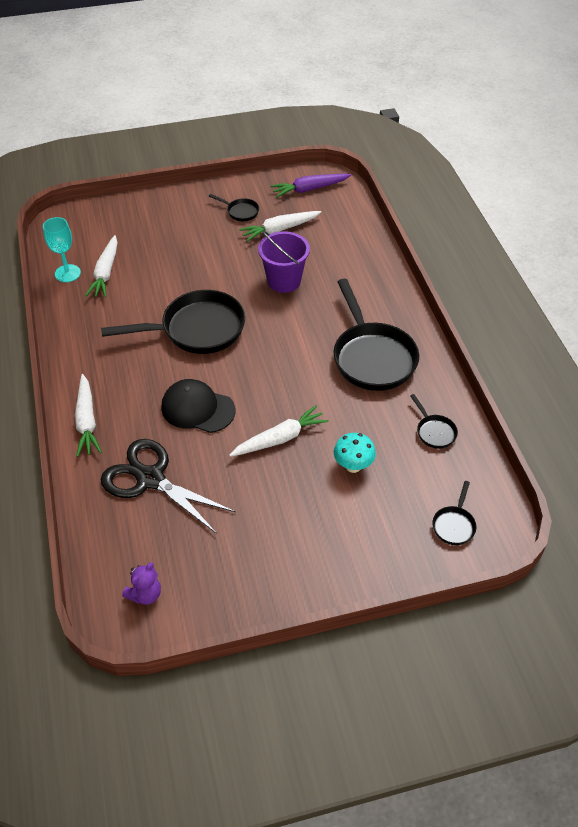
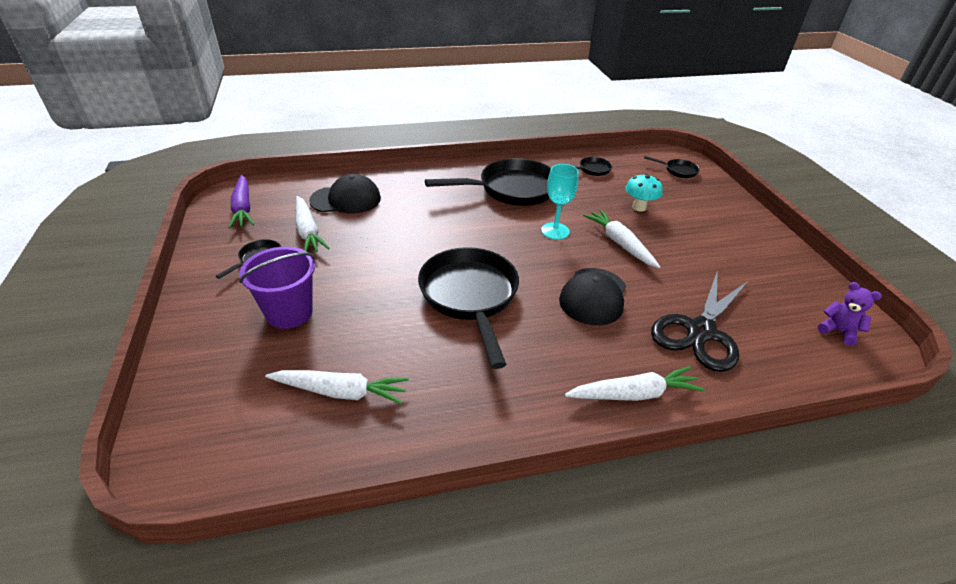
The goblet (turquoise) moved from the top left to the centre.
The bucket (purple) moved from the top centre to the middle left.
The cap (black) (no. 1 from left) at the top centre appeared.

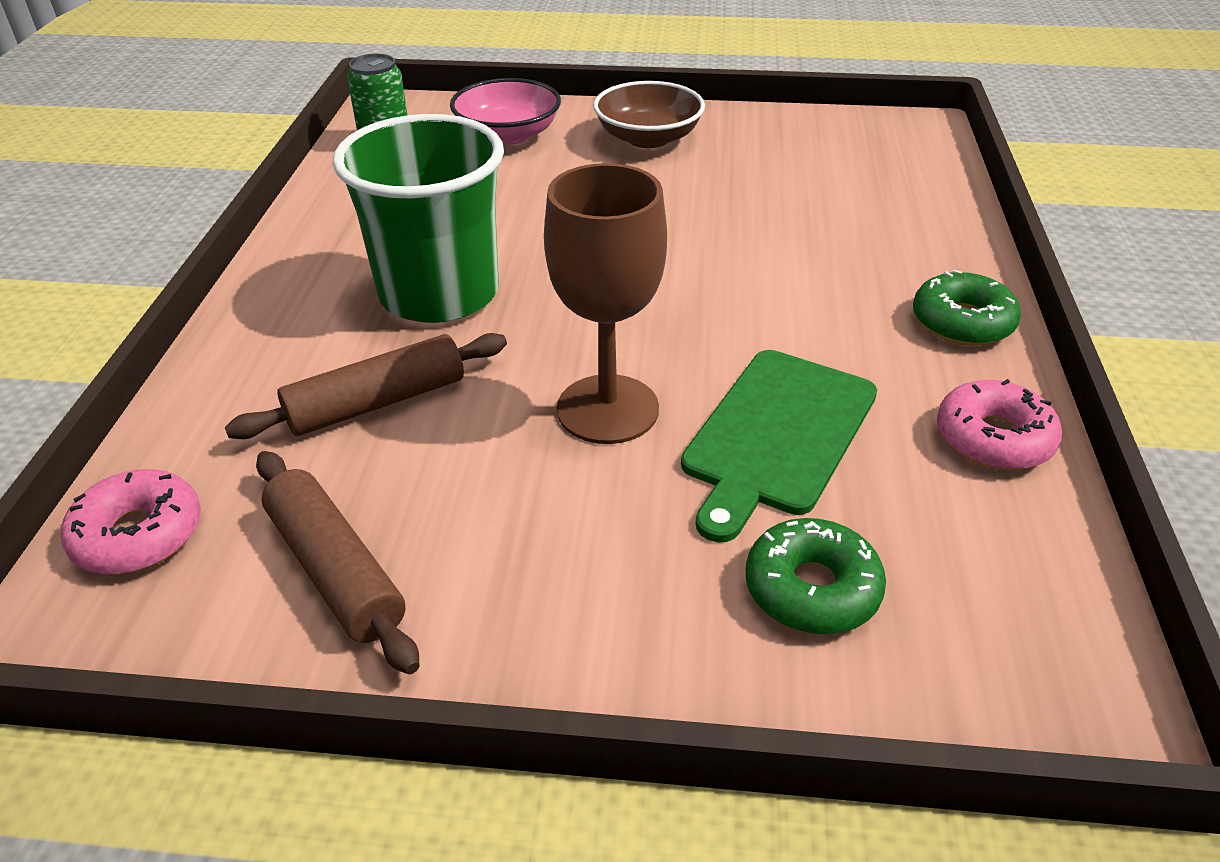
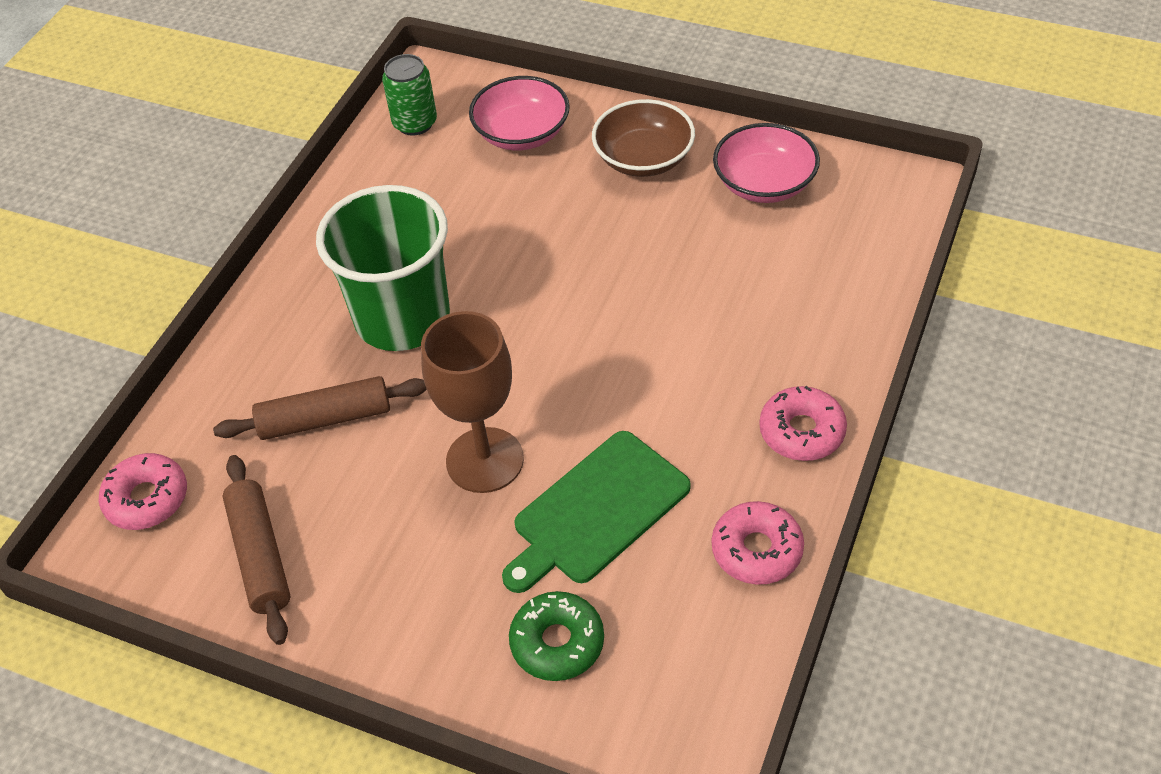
The donut (green) (no. 2 from left) at the middle right became the donut (pink) (no. 3 from left) at the middle right.
The bowl (pink) (no. 2 from left) at the top centre appeared.

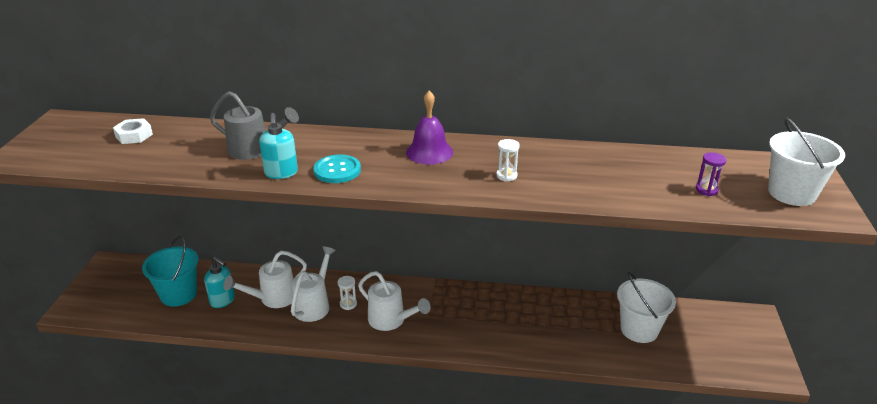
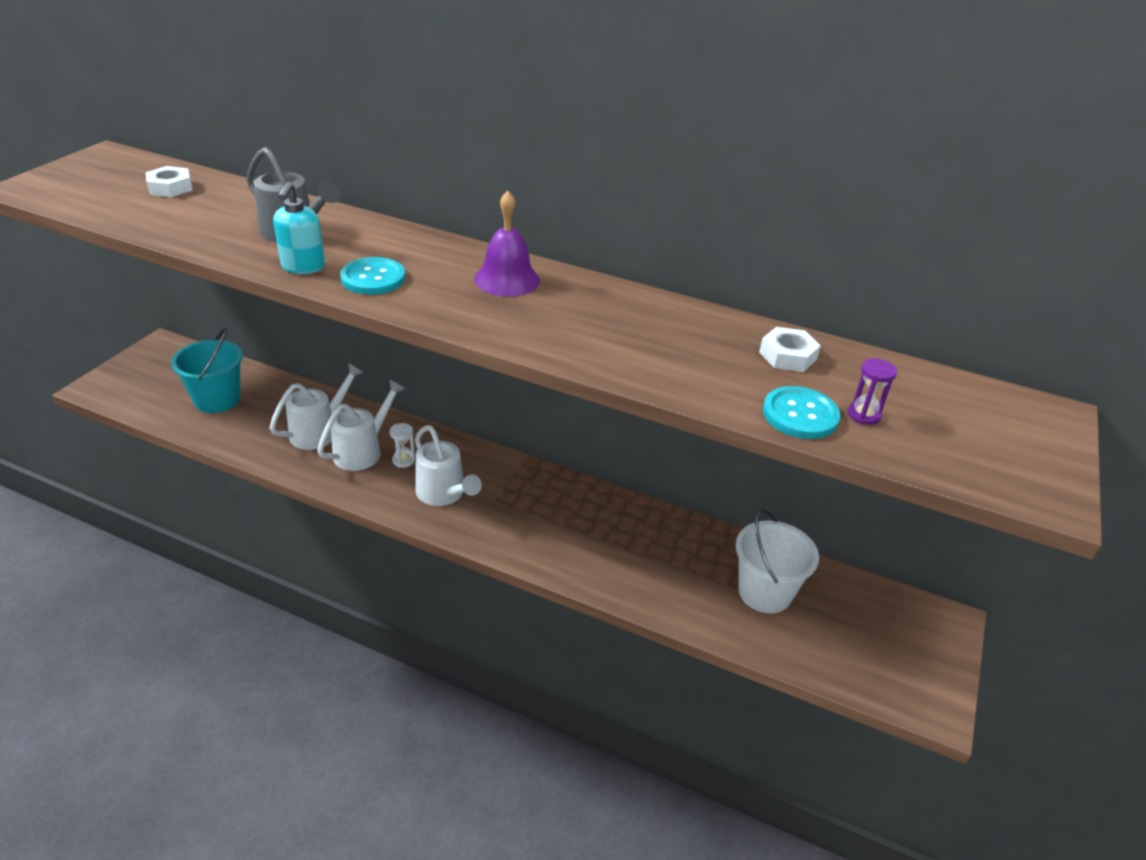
The soap dispenser (turquoise) (no. 1 from left) at the bottom left disappeared.
The watering can (white) (no. 1 from left) at the bottom left turned 150 degrees clockwise.
The hourglass (white) (no. 2 from left) at the centre disappeared.
The bucket (white) (no. 2 from left) at the middle right disappeared.
The nut (white) (no. 2 from left) at the middle right appeared.
The button (turquoise) (no. 2 from left) at the middle right appeared.

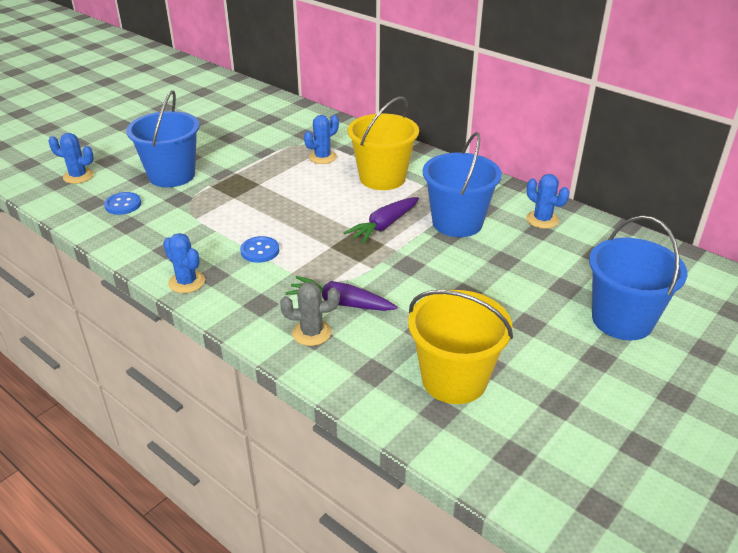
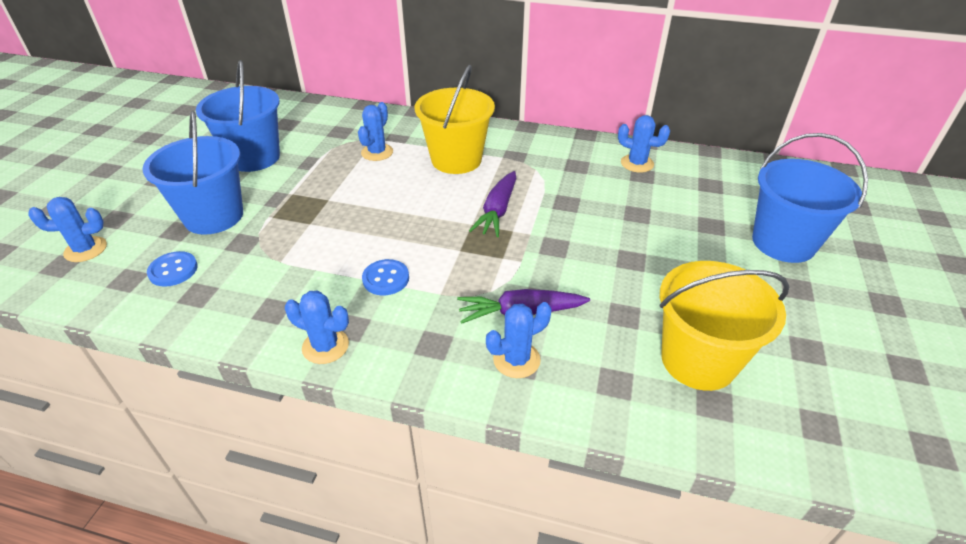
The cactus (grey) at the centre became the cactus (blue) (no. 4 from left) at the centre.
The bucket (blue) (no. 2 from left) moved from the top centre to the top left.

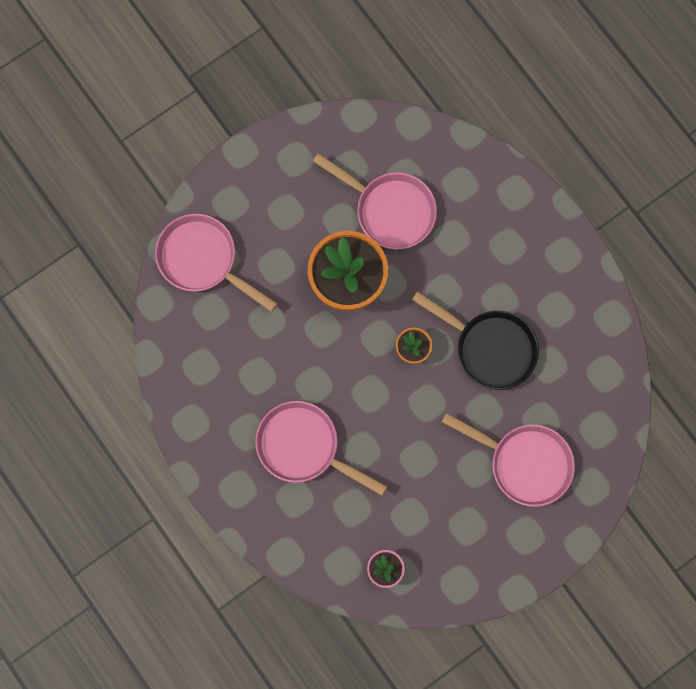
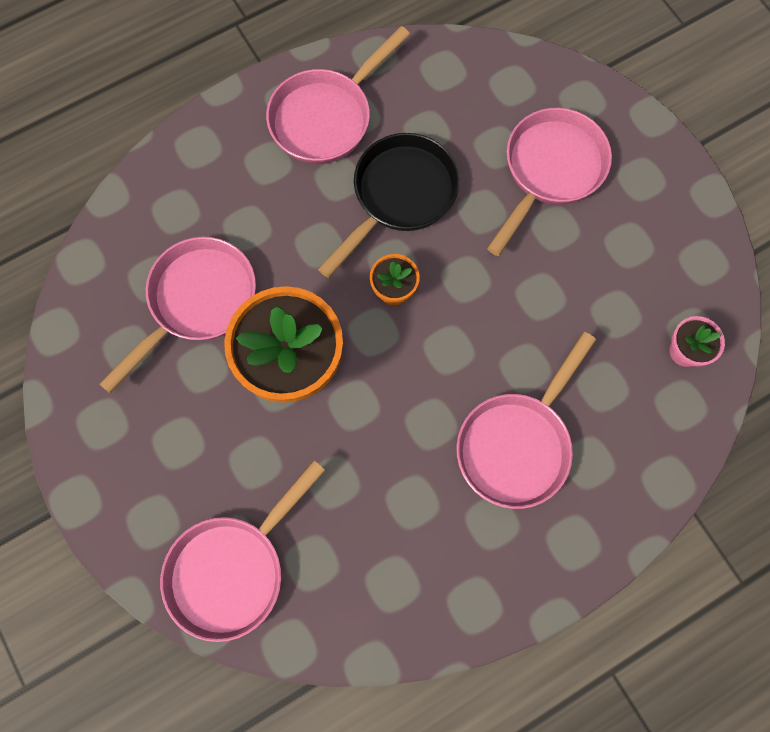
The pan (pink) (no. 3 from left) at the top centre appeared.

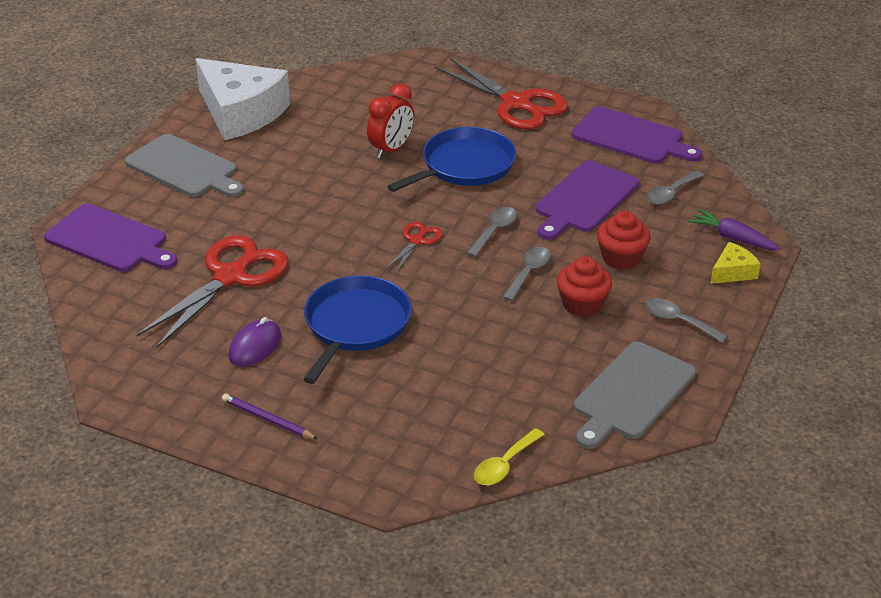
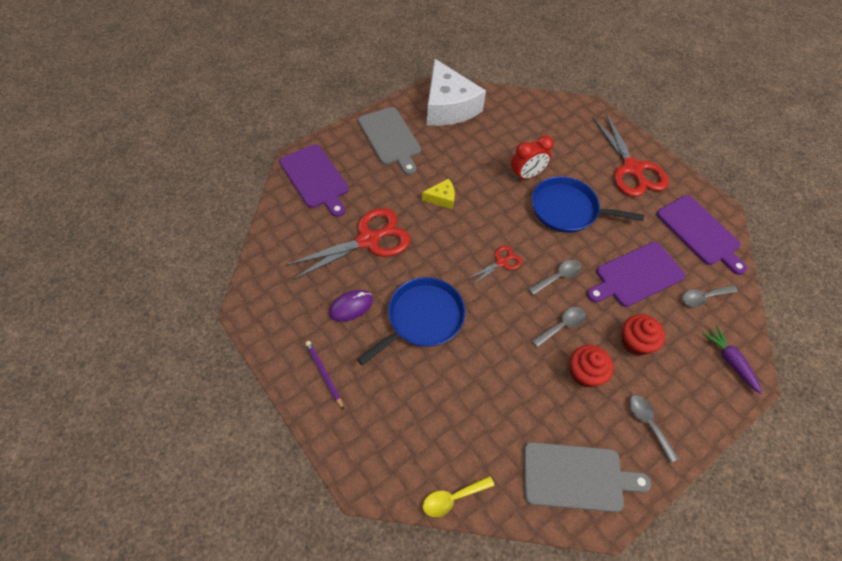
The pan (blue) (no. 2 from left) at the top centre turned 150 degrees counterclockwise.
The cutting board (grey) (no. 2 from left) at the middle right turned 150 degrees counterclockwise.
The cheese (yellow) moved from the middle right to the centre.

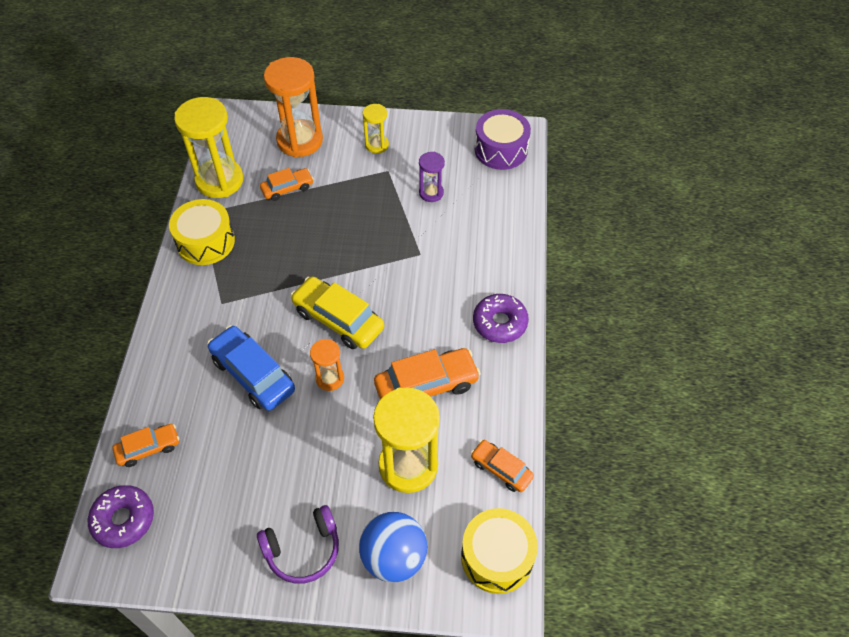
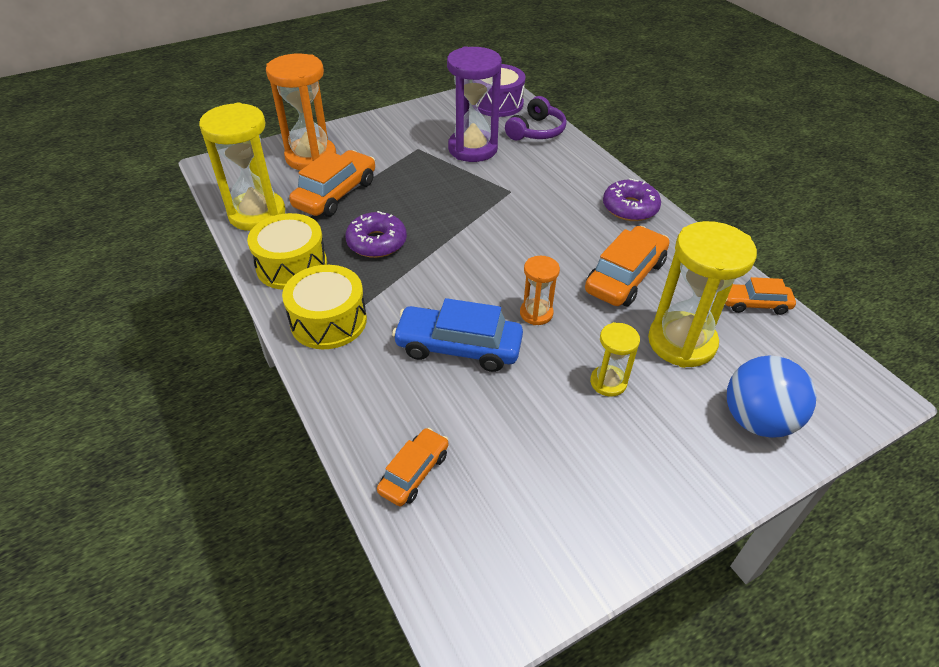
The donut (purple) (no. 1 from left) moved from the bottom left to the centre.
The headphones (purple) moved from the bottom centre to the top centre.
The car (orange) (no. 2 from left in the first image) at the top centre changed to 1.69 times the size.
The car (yellow) at the centre disappeared.
The hourglass (yellow) (no. 2 from left) moved from the top centre to the centre.
The hourglass (purple) at the top centre changed to 1.95 times the size.
The drum (yellow) (no. 2 from left) moved from the bottom centre to the centre.

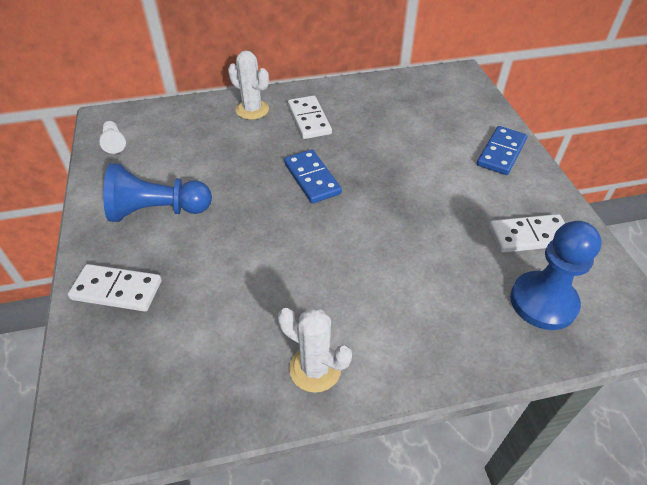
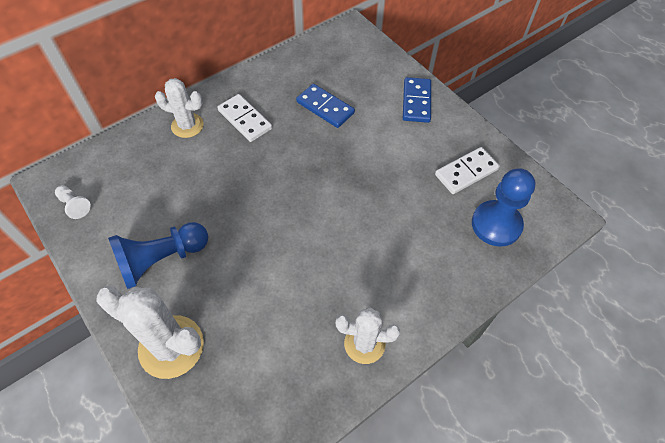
The domino (white) (no. 1 from left) at the middle left was replaced by the cactus (white) (no. 1 from left) at the bottom left.
The domino (blue) (no. 1 from left) moved from the centre to the top centre.

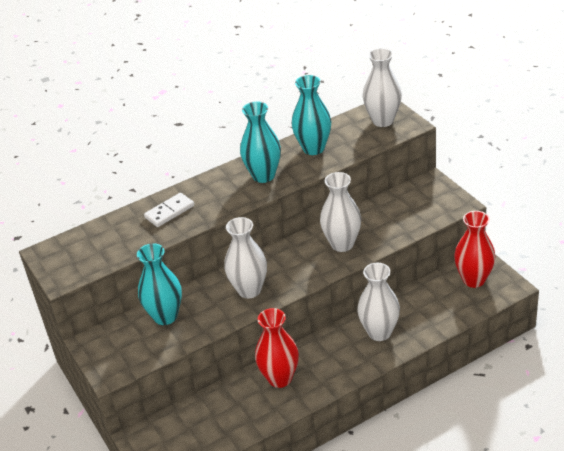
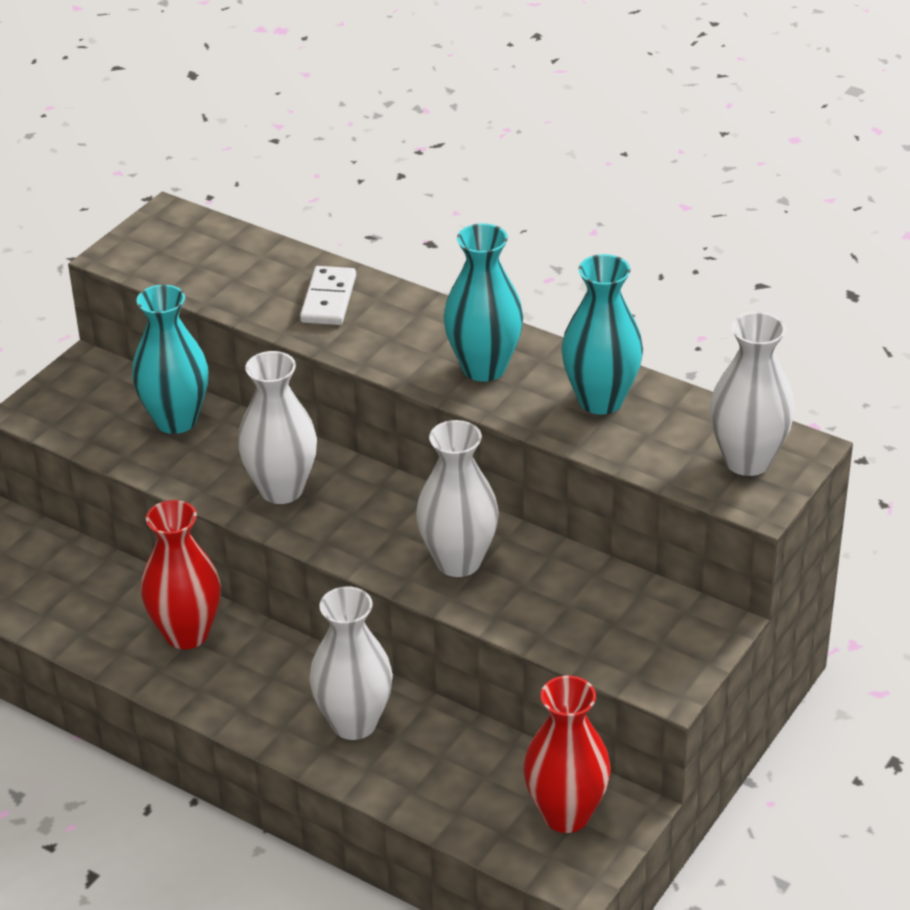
The domino (white) at the middle left turned 75 degrees clockwise.

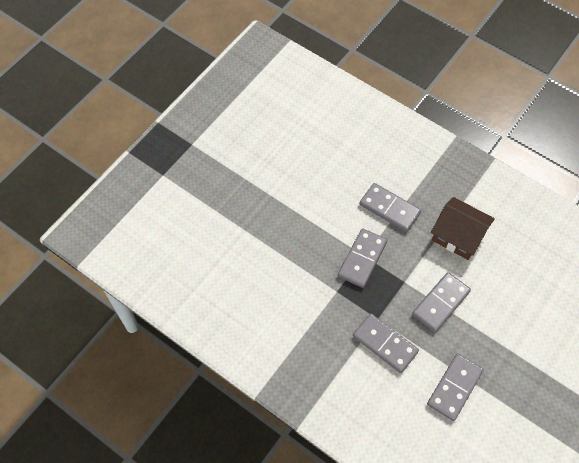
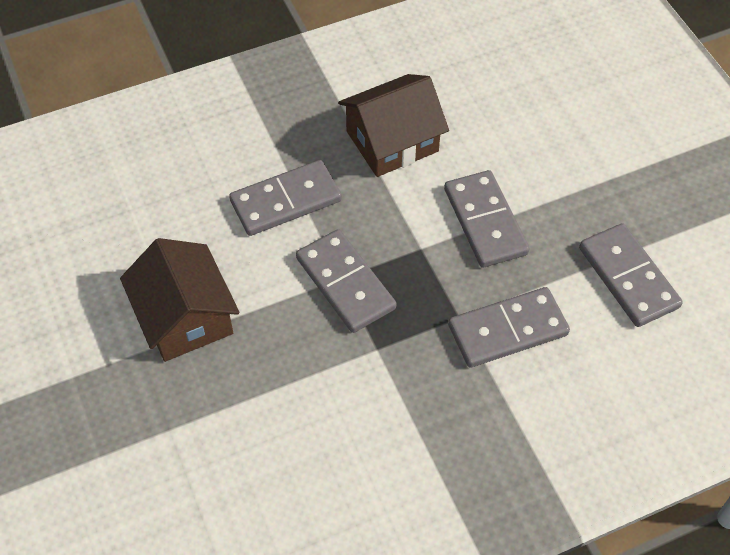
The house (brown) (no. 1 from left) at the middle left appeared.

